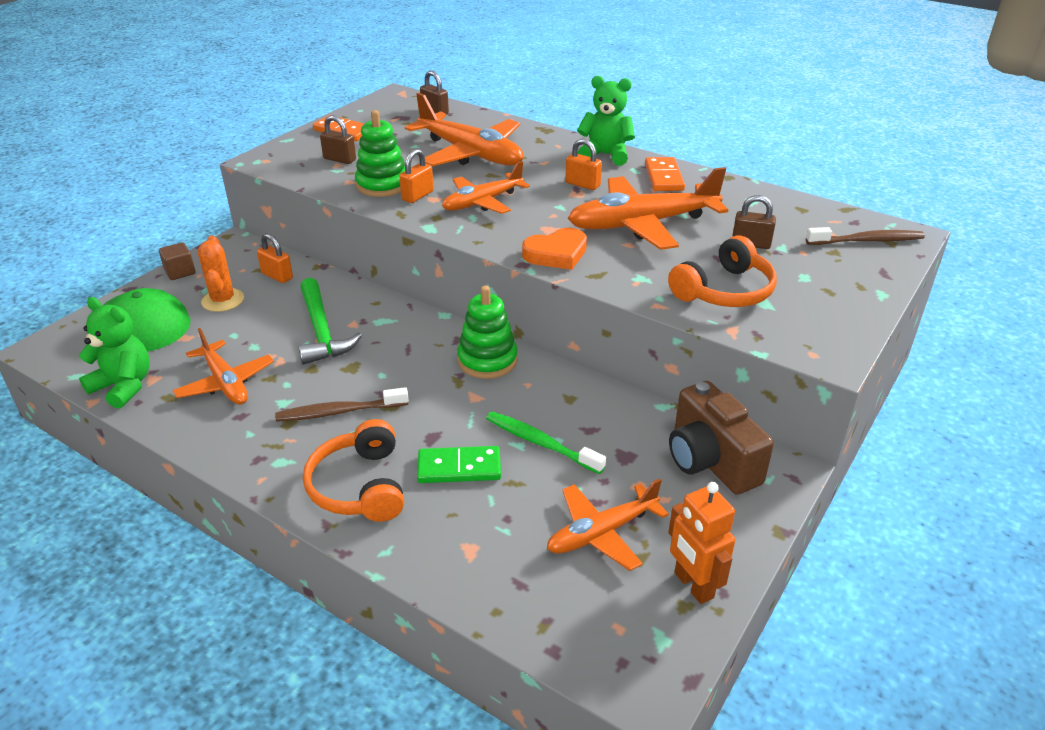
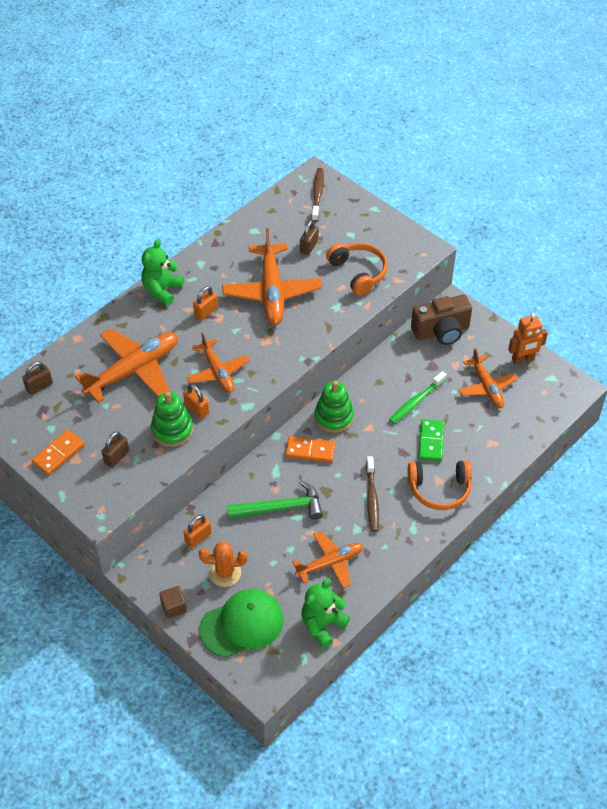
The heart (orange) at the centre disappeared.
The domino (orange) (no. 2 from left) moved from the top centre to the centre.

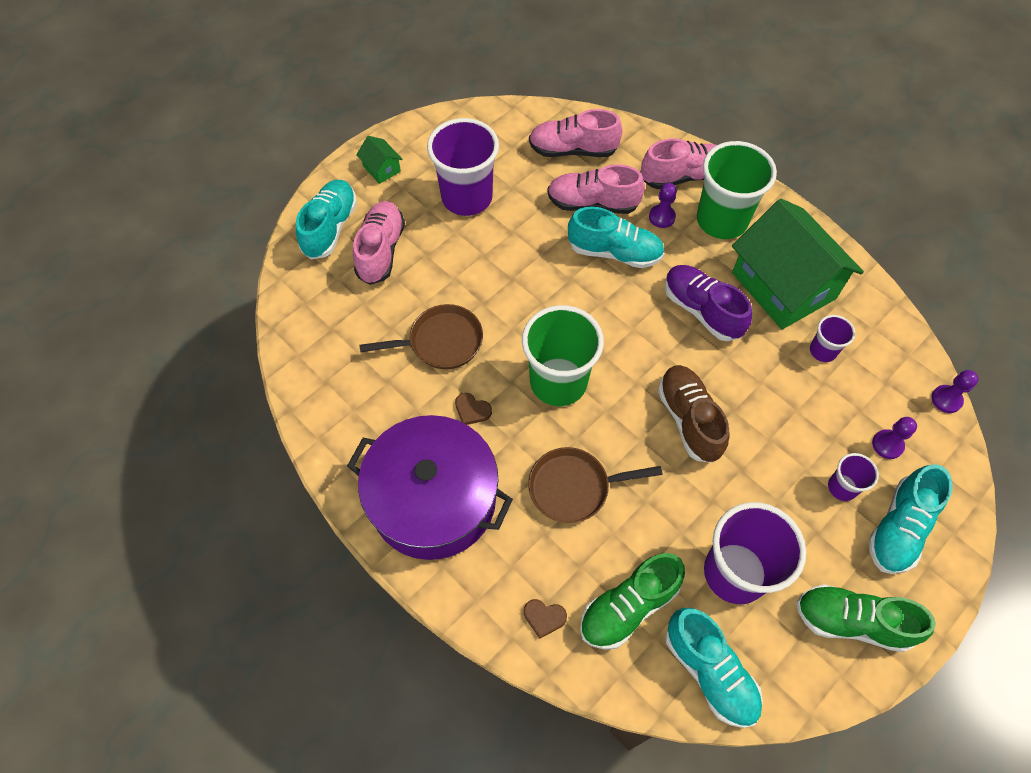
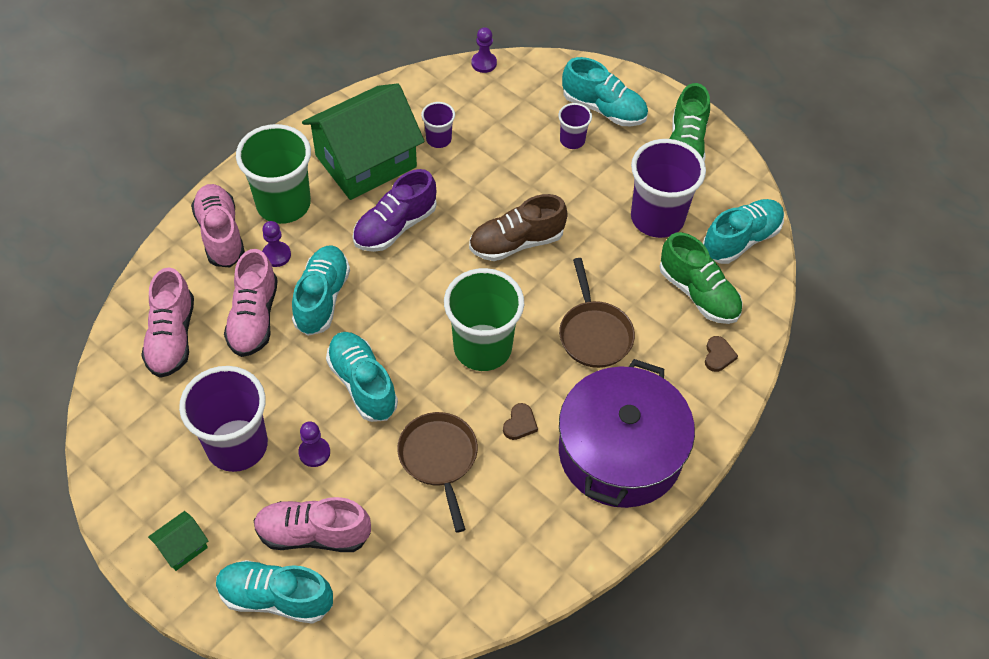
The pawn (purple) (no. 2 from left) moved from the middle right to the bottom left.
The shoe (turquoise) (no. 3 from left) at the centre appeared.

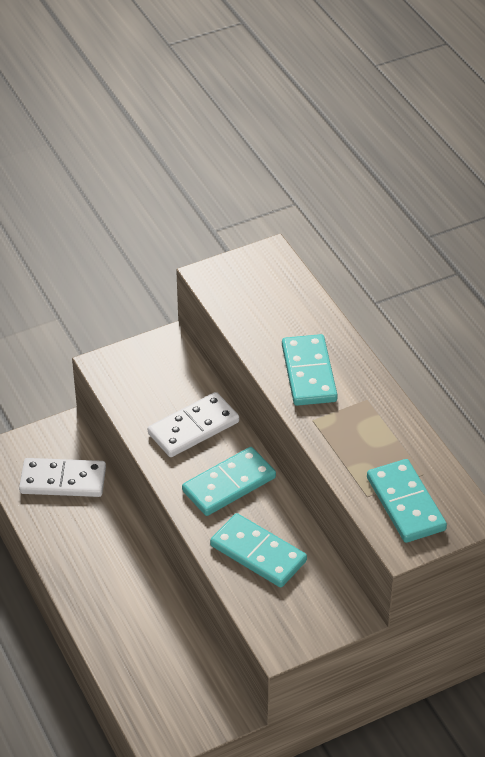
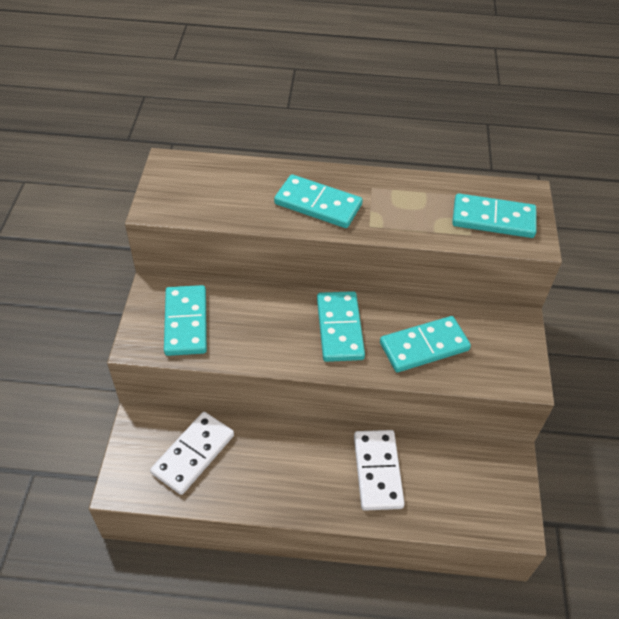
The domino (white) (no. 2 from left) moved from the centre to the bottom centre.
The domino (turquoise) (no. 1 from left) at the middle left appeared.

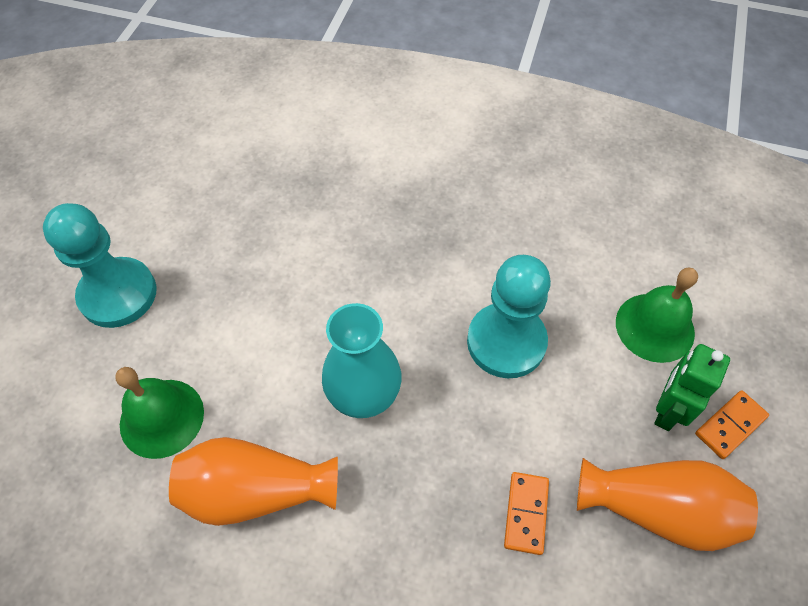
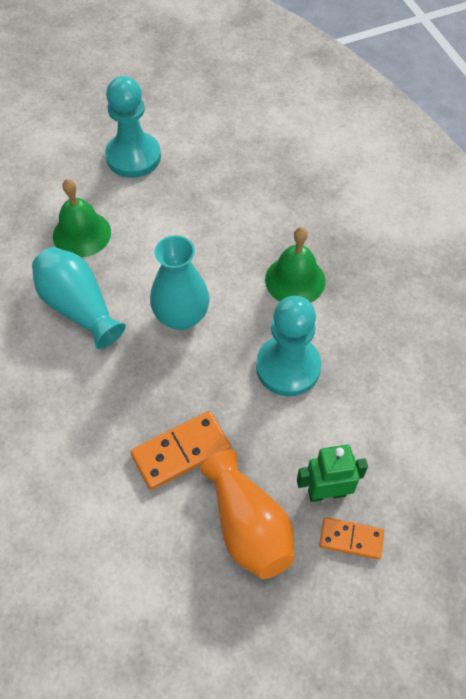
The vase (orange) (no. 1 from left) at the bottom left became the vase (turquoise) (no. 1 from left) at the middle left.
The domino (orange) (no. 1 from left) at the bottom centre changed to 1.58 times the size.
The bell (green) (no. 2 from left) moved from the middle right to the centre.

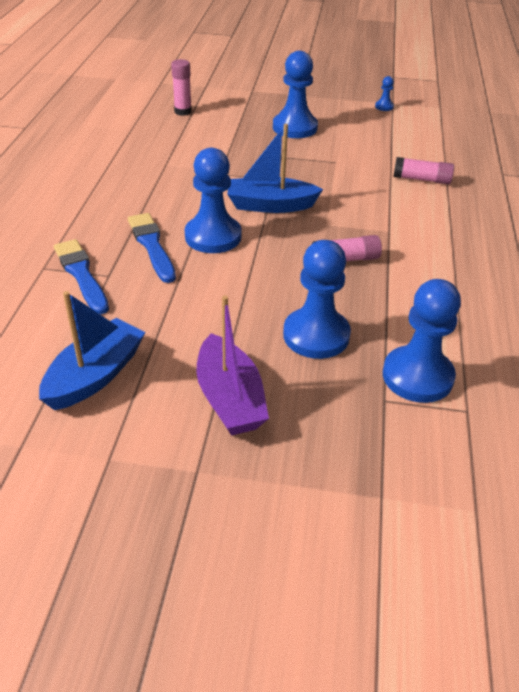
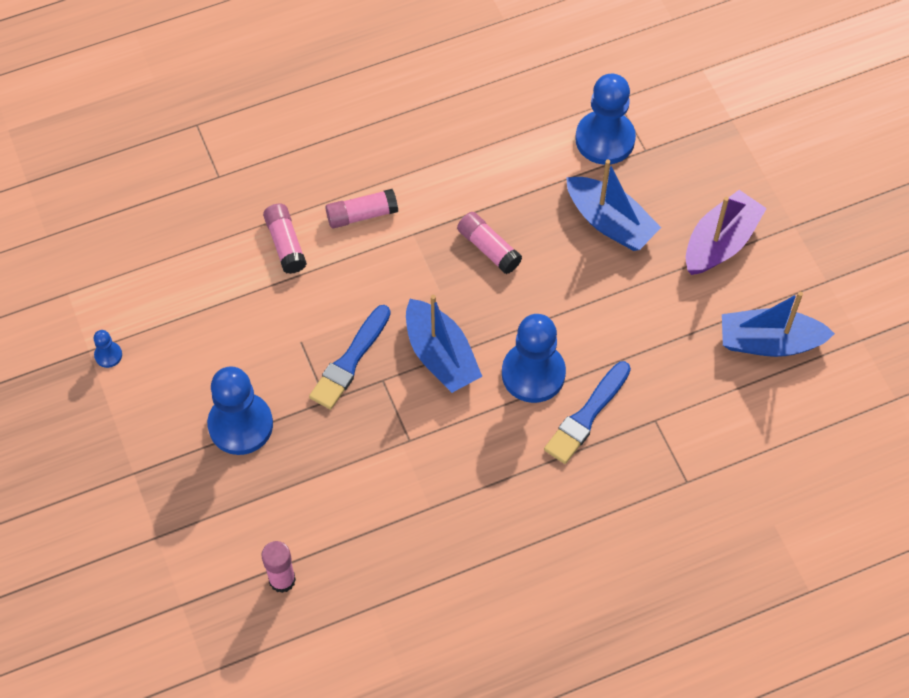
The brush (blue) (no. 1 from left) moved from the middle left to the centre.
The pawn (blue) (no. 3 from left) at the centre was replaced by the boat (blue) (no. 2 from left) at the top right.
The glue stick (pink) (no. 3 from left) at the top centre appeared.

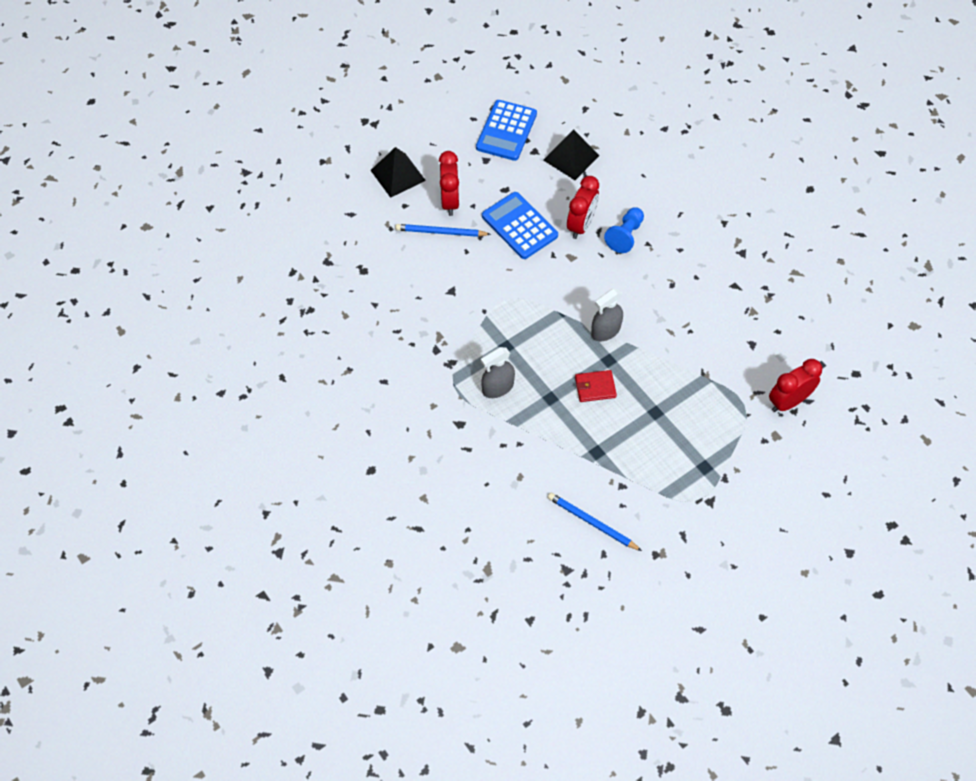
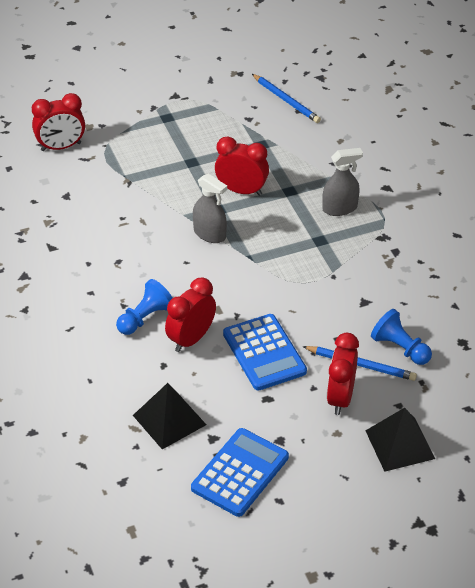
The wallet (red) at the centre was replaced by the clock (red) (no. 3 from left) at the top centre.
The spray bottle (grey) (no. 2 from left in the first image) at the centre turned 60 degrees clockwise.
The pawn (blue) (no. 2 from left) at the middle right appeared.

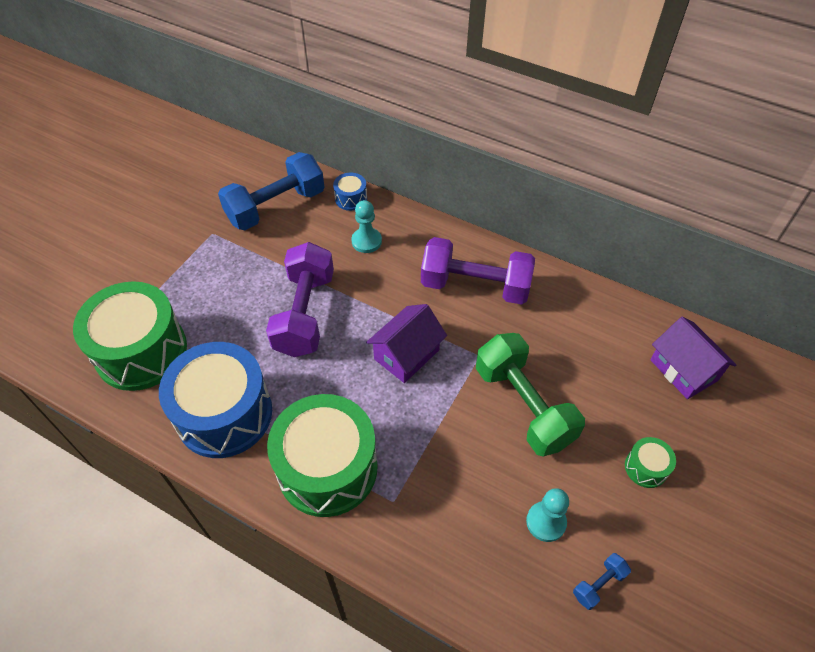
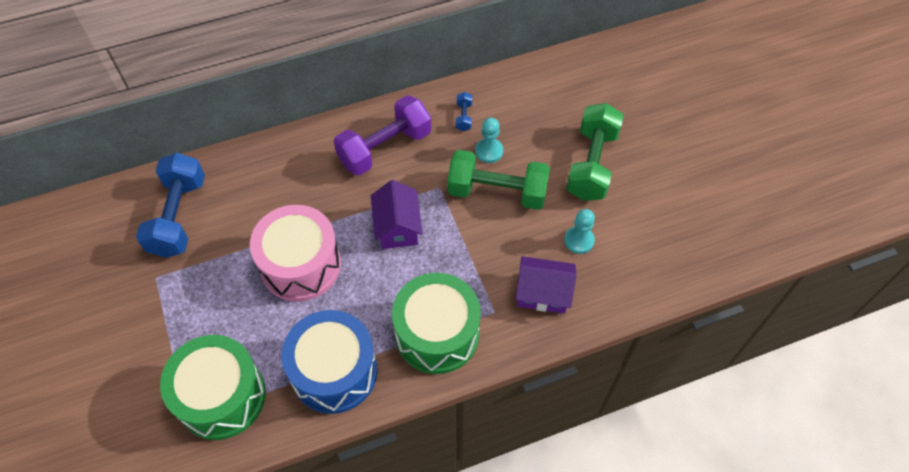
The dumbbell (purple) (no. 1 from left) at the centre was replaced by the drum (pink) at the middle left.
The drum (blue) (no. 2 from left) at the top centre disappeared.
The pawn (turquoise) (no. 1 from left) moved from the centre to the top centre.
The dumbbell (blue) (no. 2 from left) moved from the bottom right to the top centre.
The drum (green) (no. 3 from left) at the bottom right was replaced by the dumbbell (green) (no. 2 from left) at the top centre.
The house (purple) (no. 2 from left) moved from the middle right to the centre.

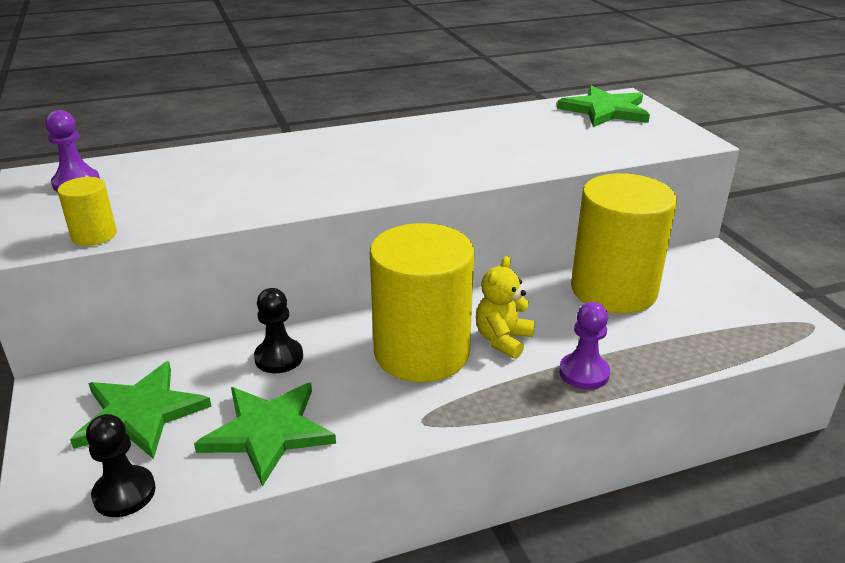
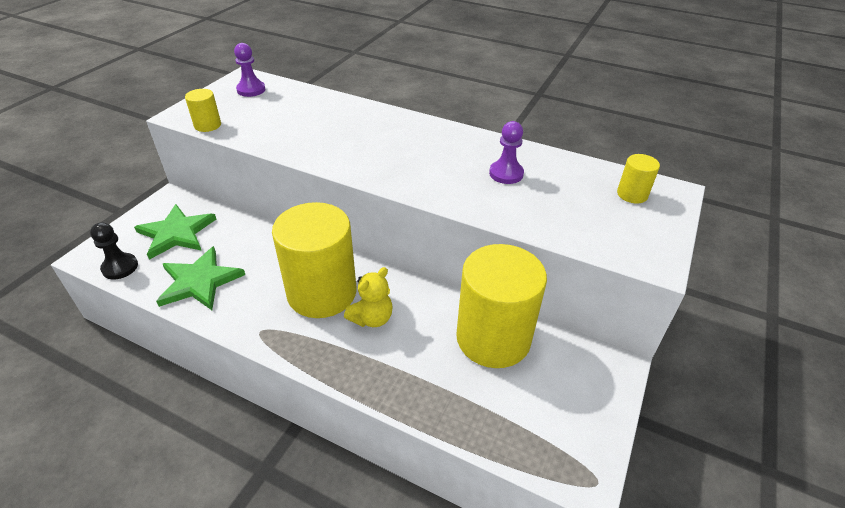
The pawn (black) (no. 2 from left) at the middle left disappeared.
The teddy bear (yellow) at the centre turned 150 degrees clockwise.
The star (green) (no. 3 from left) at the top right was replaced by the cylinder (yellow) (no. 4 from left) at the middle right.
The pawn (purple) (no. 2 from left) moved from the middle right to the top centre.

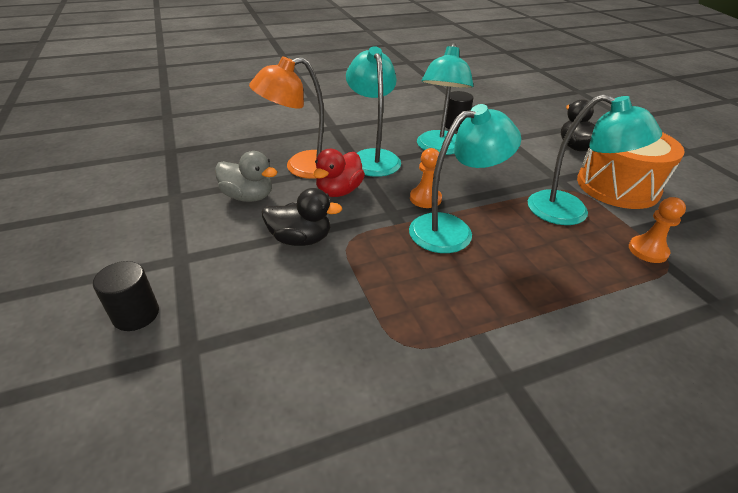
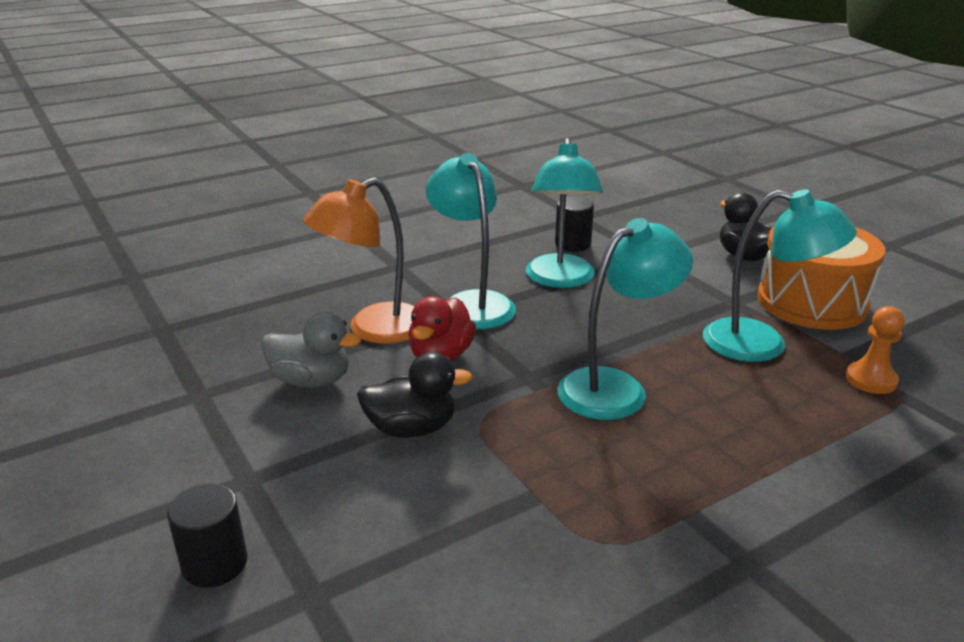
The pawn (orange) (no. 1 from left) at the centre disappeared.

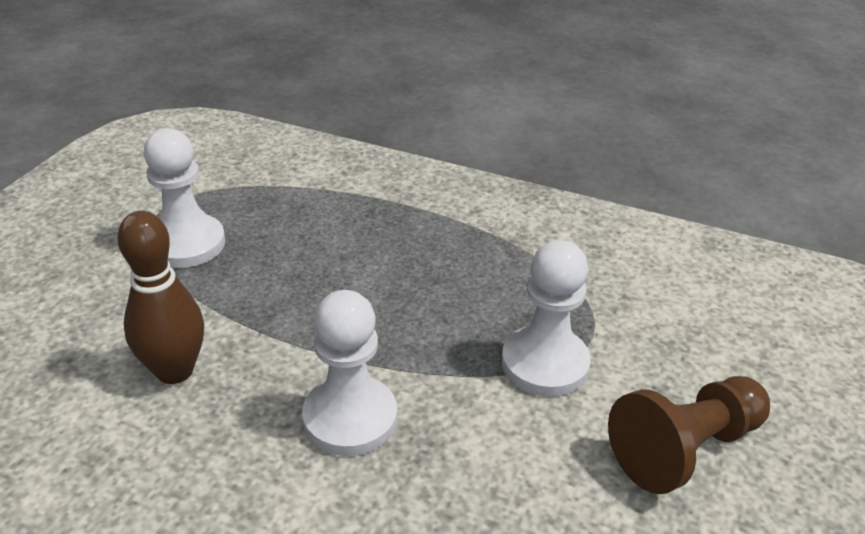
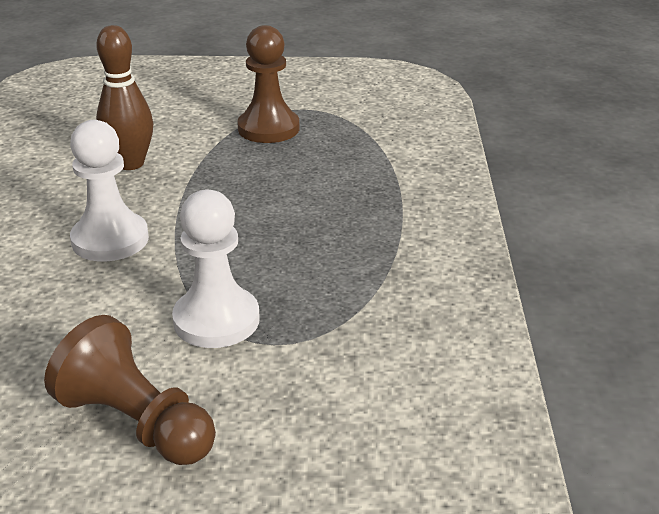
The pawn (white) (no. 1 from left) at the middle left became the pawn (brown) (no. 2 from left) at the top centre.

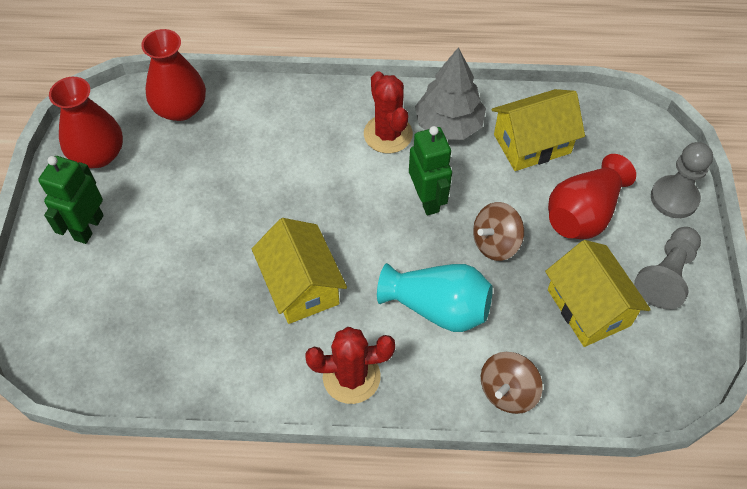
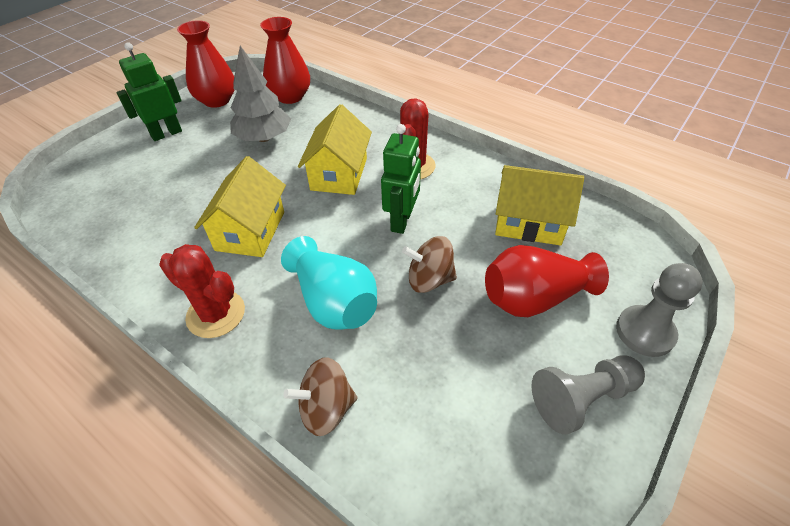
The tree (grey) moved from the top centre to the top left.
The house (yellow) (no. 3 from left in the first image) moved from the middle right to the top centre.

